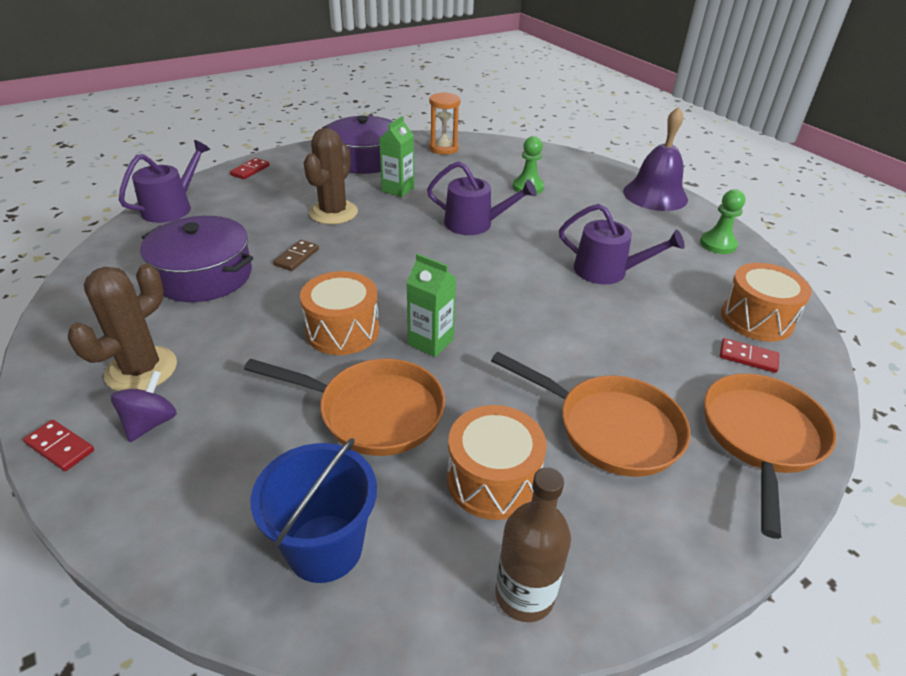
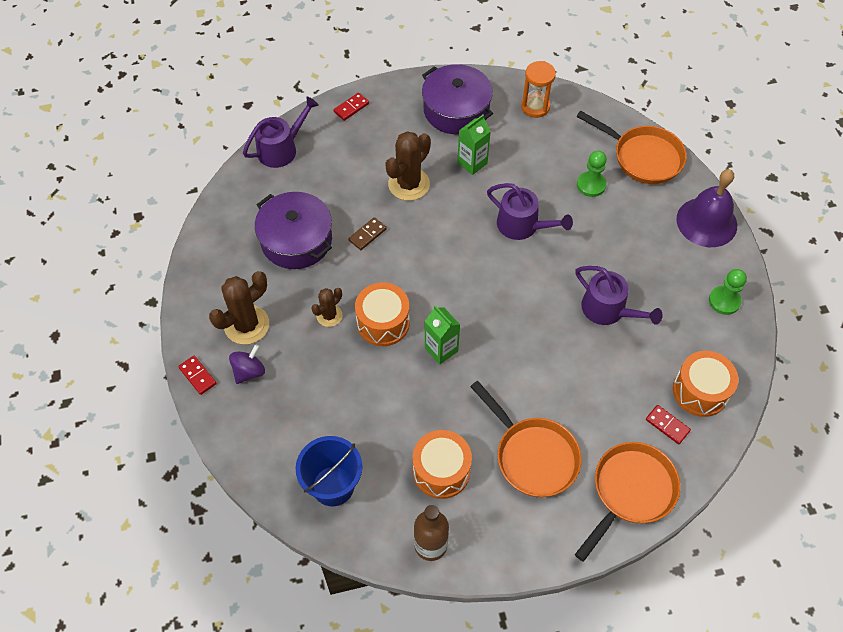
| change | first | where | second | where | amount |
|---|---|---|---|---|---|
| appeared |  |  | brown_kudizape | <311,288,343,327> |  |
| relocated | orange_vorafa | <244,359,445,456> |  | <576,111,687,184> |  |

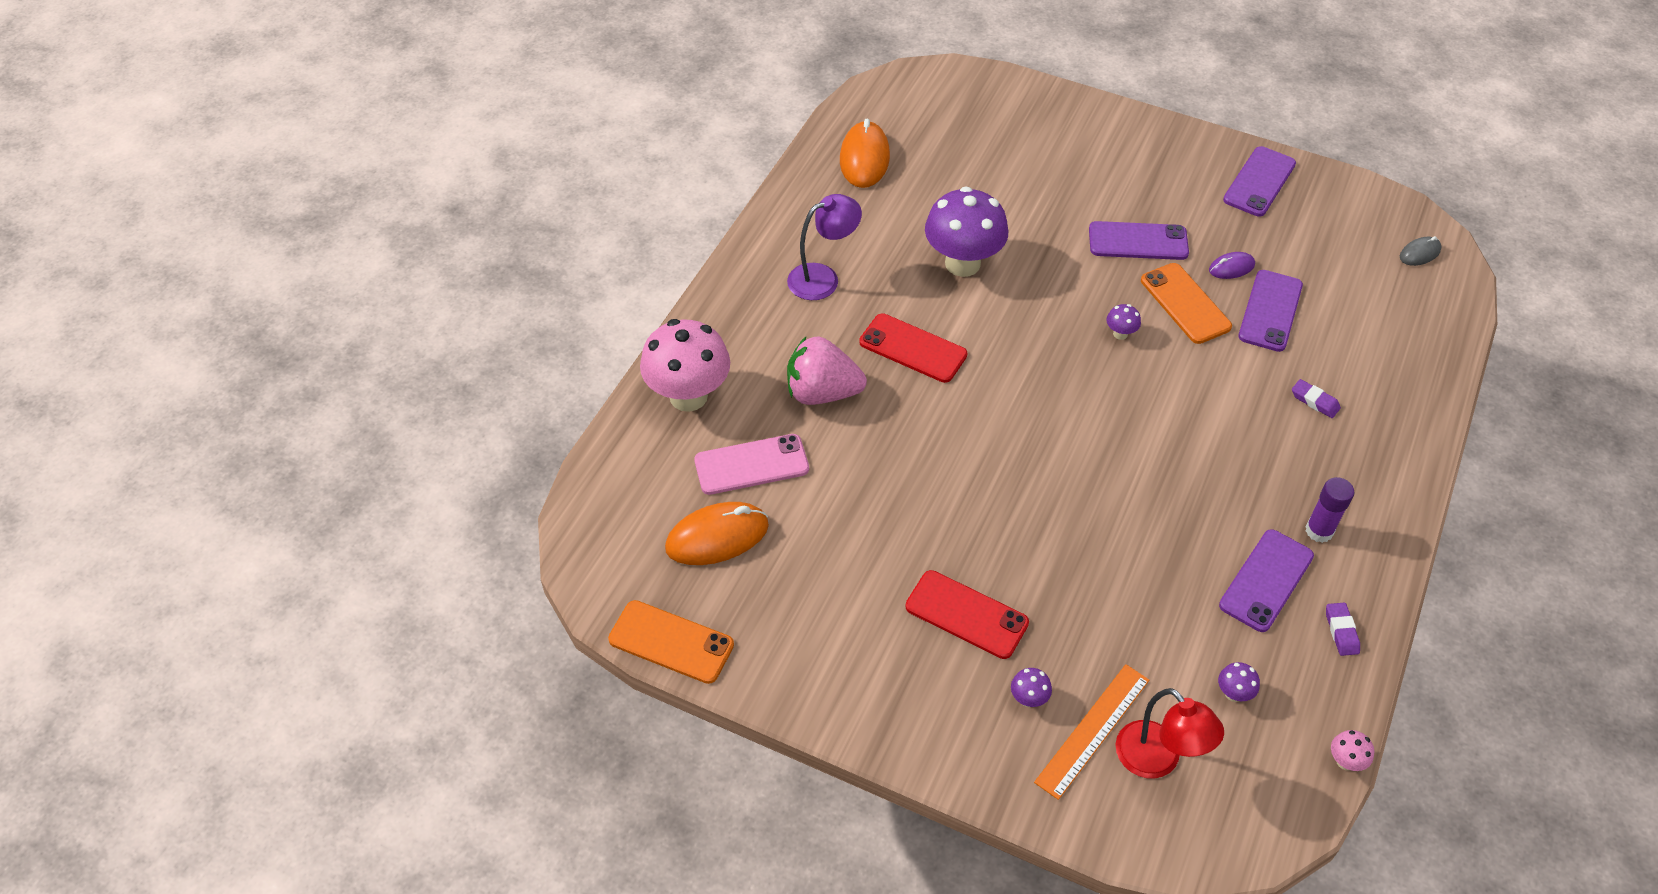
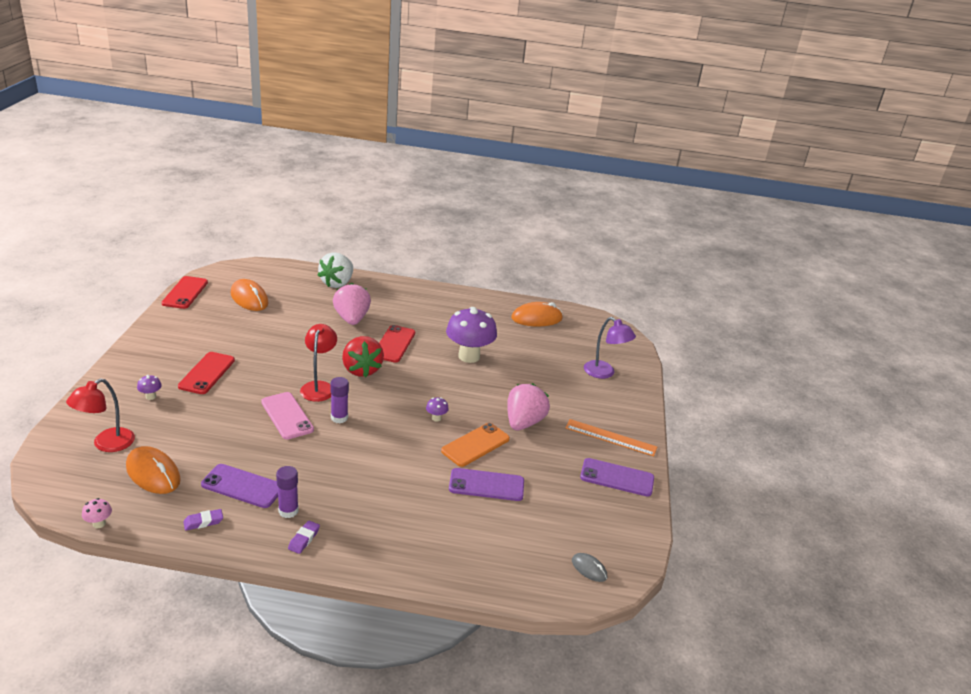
| change | first | where | second | where | amount |
|---|---|---|---|---|---|
| missing | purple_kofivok | <1209,252,1255,279> |  |  |  |
| appeared |  |  | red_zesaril | <300,324,337,402> |  |
| appeared |  |  | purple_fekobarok | <330,377,349,423> |  |
| appeared |  |  | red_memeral | <342,336,384,378> |  |
| relocated | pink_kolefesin | <694,434,809,495> |  | <261,392,314,440> |  |
| relocated | purple_zesaril | <787,194,862,300> |  | <584,317,636,379> |  |
| relocated | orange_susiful | <1034,664,1149,800> |  | <565,419,657,456> |  |
| relocated | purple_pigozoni | <1292,379,1341,418> |  | <288,520,320,554> |  |
| exchanged | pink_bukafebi | <640,319,730,412> | white_memeral | <318,252,353,288> |  |
| exchanged | purple_kolefesin | <1089,221,1189,260> | pink_memeral | <507,383,550,430> |  |
| exchanged | purple_bukafebi | <1218,662,1260,702> | orange_kofivok | <126,446,181,494> |  |
| colour | orange_kolefesin | <608,600,734,684> | red_kolefesin | <162,276,208,309> |  |

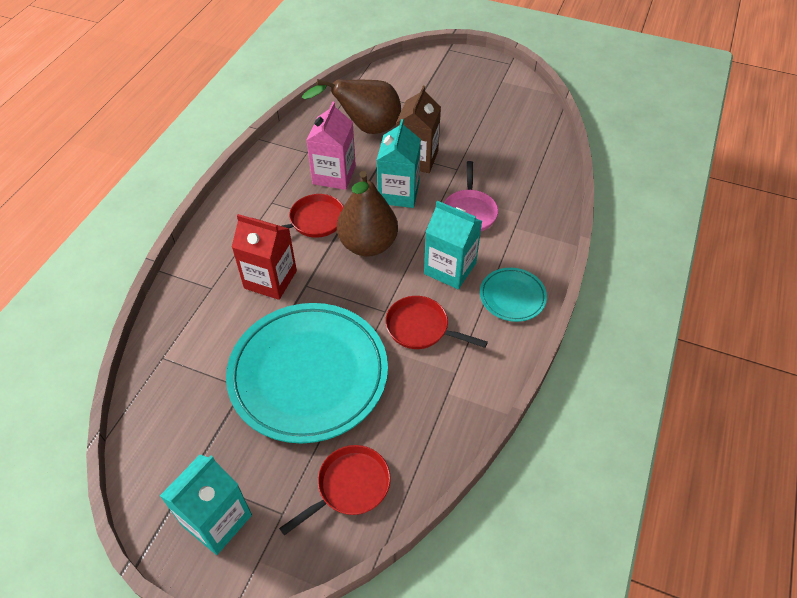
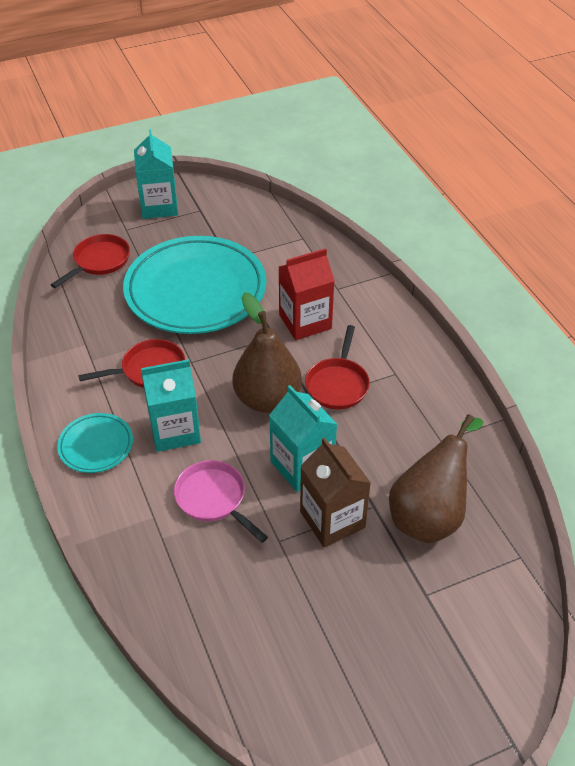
| change | first | where | second | where | amount |
|---|---|---|---|---|---|
| missing | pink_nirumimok | <306,101,356,190> |  |  |  |
| spun | red_vorafa | <279,445,391,536> |  | <51,234,130,288> | 150 degrees counterclockwise |

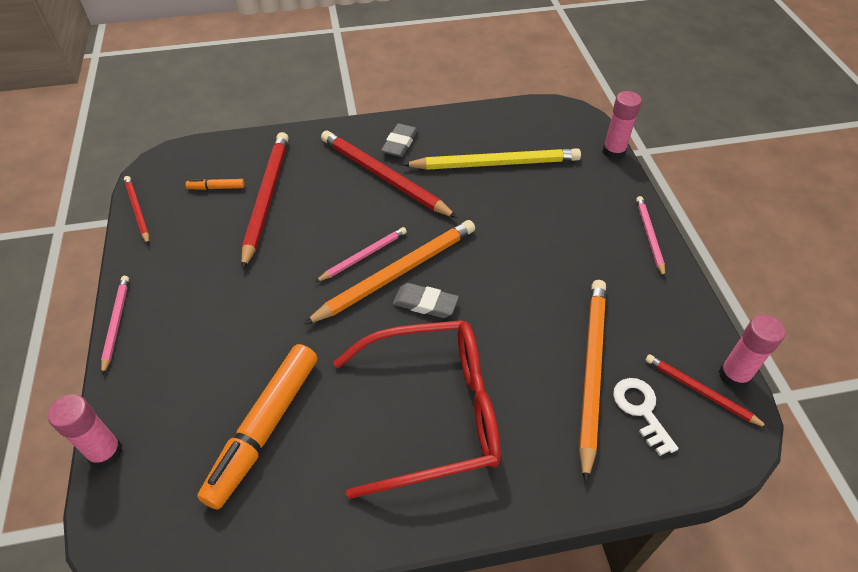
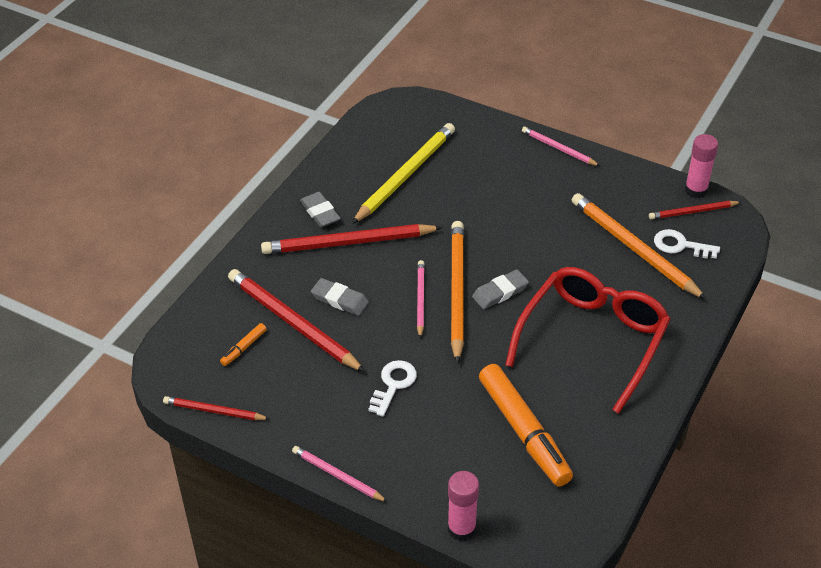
| change | first | where | second | where | amount |
|---|---|---|---|---|---|
| missing | pink_fekobarok | <602,91,642,160> |  |  |  |
| appeared |  |  | grey_pigozoni | <311,278,369,316> |  |
| appeared |  |  | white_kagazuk | <368,360,417,417> |  |

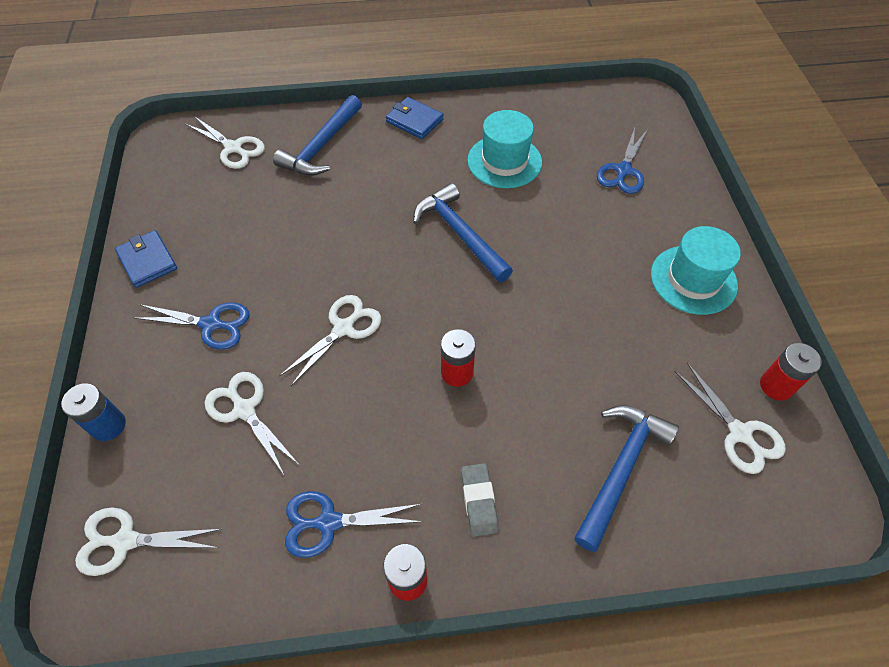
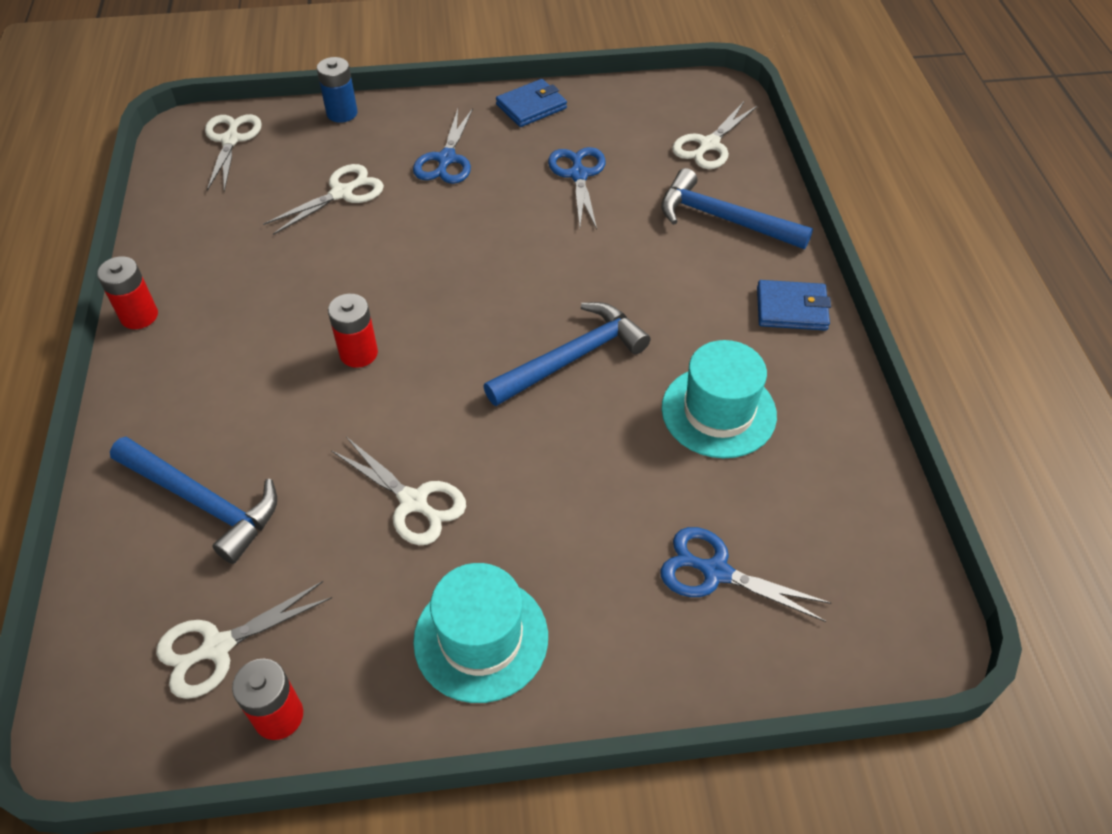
| change | first | where | second | where | amount |
|---|---|---|---|---|---|
| missing | grey_pigozoni | <461,463,498,537> |  |  |  |
| relocated | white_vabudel | <279,295,381,386> |  | <331,437,466,545> |  |
| relocated | blue_vabudel | <285,491,423,558> |  | <548,147,606,230> |  |
| spun | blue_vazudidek | <386,97,444,139> |  | <757,280,831,331> | 60 degrees clockwise |

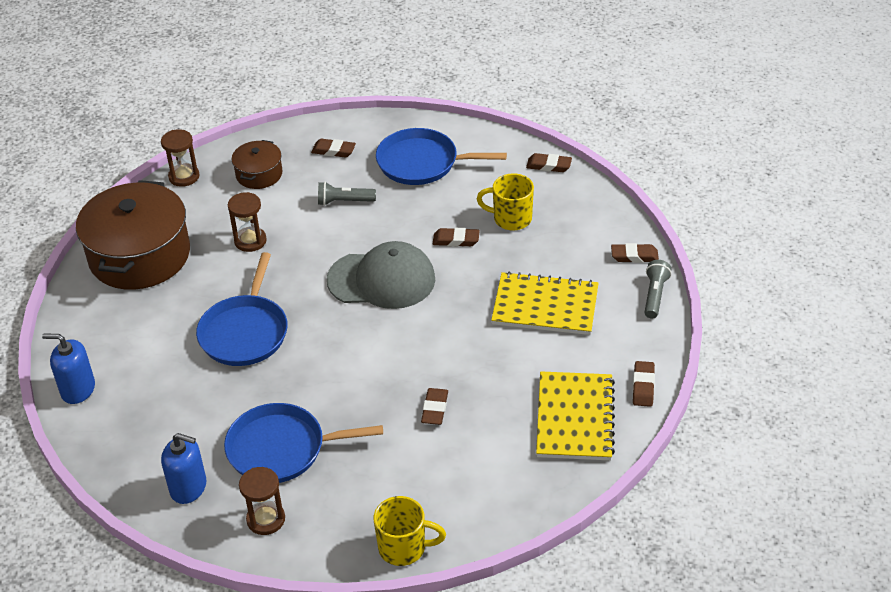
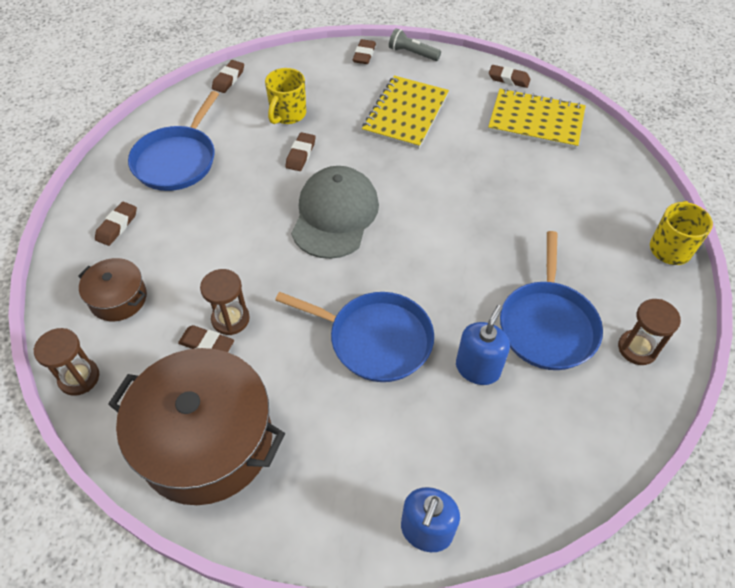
| change | first | where | second | where | amount |
|---|---|---|---|---|---|
| missing | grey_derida | <318,182,376,206> |  |  |  |
| relocated | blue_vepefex | <161,433,206,504> |  | <456,305,510,385> |  |
| relocated | brown_pigozoni | <421,388,448,425> |  | <178,325,234,352> |  |

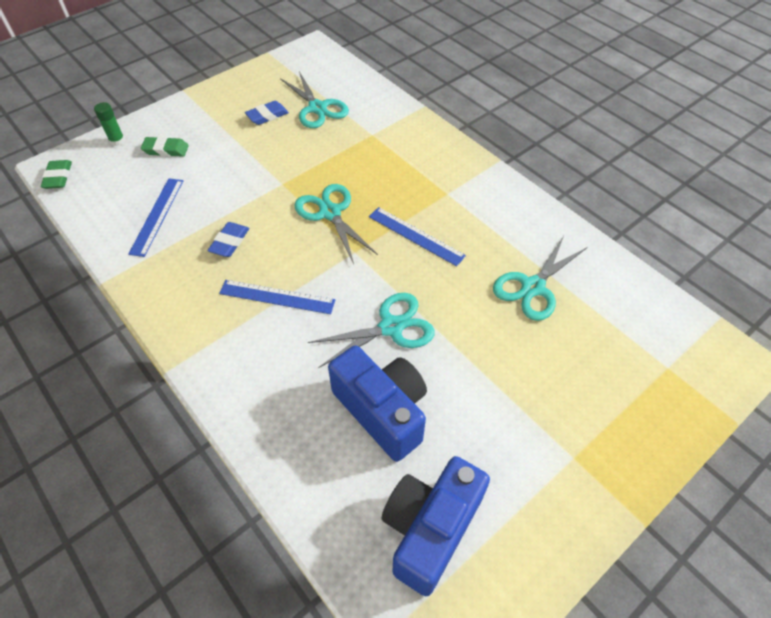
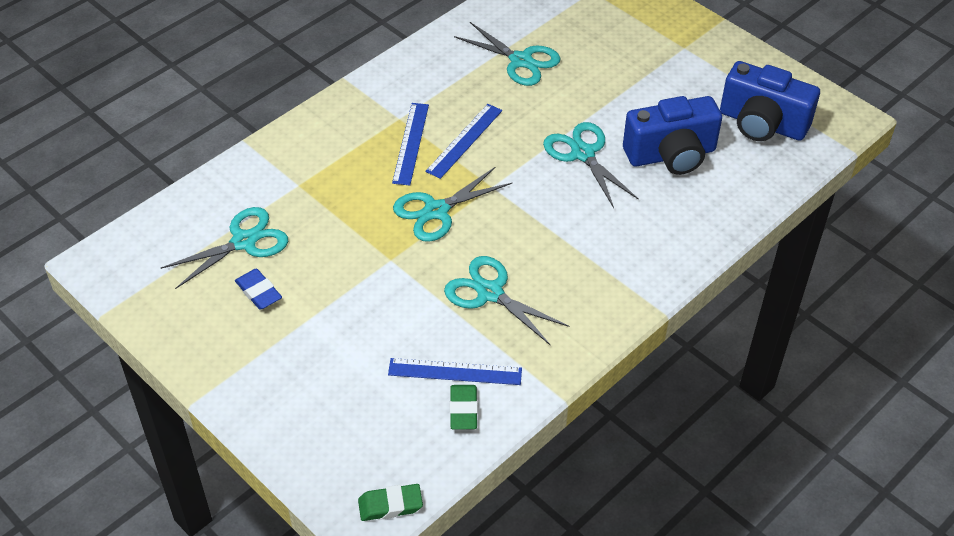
| change | first | where | second | where | amount |
|---|---|---|---|---|---|
| missing | green_fekobarok | <94,102,125,146> |  |  |  |
| relocated | green_pigozoni | <141,136,189,157> |  | <450,385,478,429> |  |
| relocated | blue_susiful | <219,280,335,314> |  | <392,103,429,186> |  |
| exchanged | blue_pigozoni | <208,222,249,257> | turquoise_vabudel | <444,256,570,345> |  |
| spun | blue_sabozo | <328,345,427,462> |  | <623,96,722,175> | 150 degrees counterclockwise |

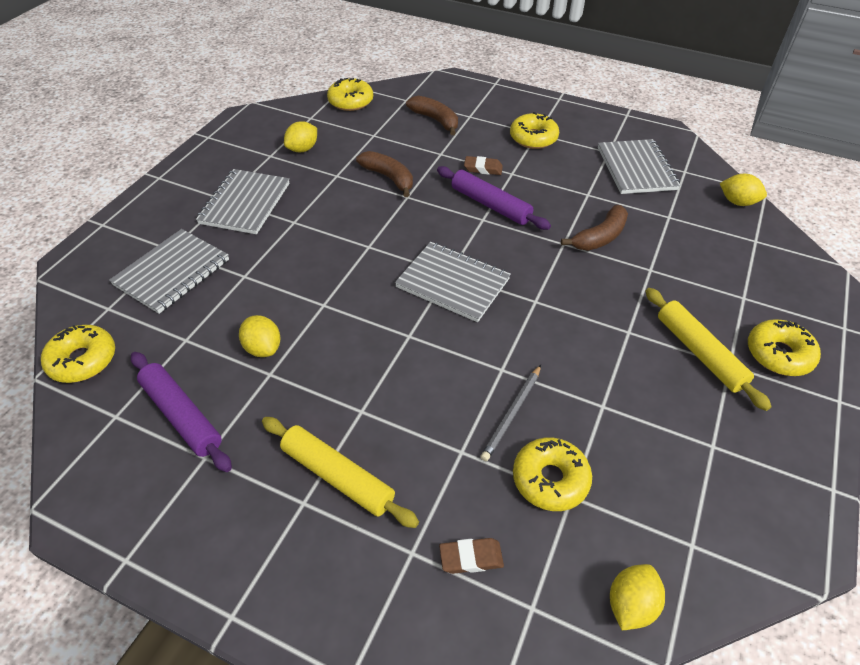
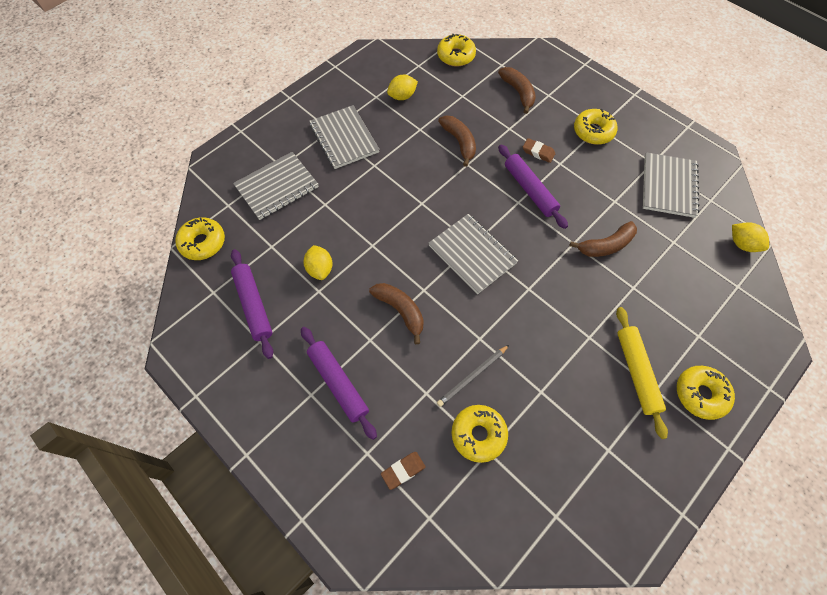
| change | first | where | second | where | amount |
|---|---|---|---|---|---|
| missing | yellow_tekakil | <610,564,665,630> |  |  |  |
| appeared |  |  | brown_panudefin | <369,283,424,344> |  |
| colour | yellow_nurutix | <262,417,419,528> | purple_nurutix | <301,327,377,440> |  |
| spun | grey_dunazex | <196,169,290,234> |  | <309,105,380,169> | 60 degrees counterclockwise |
| spun | brown_pigozoni | <439,538,504,574> |  | <381,452,425,490> | 45 degrees counterclockwise |

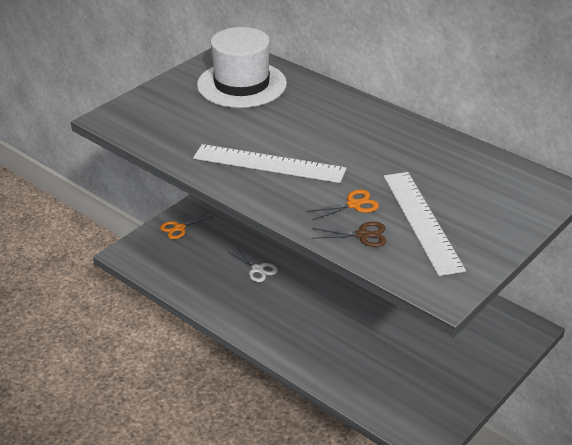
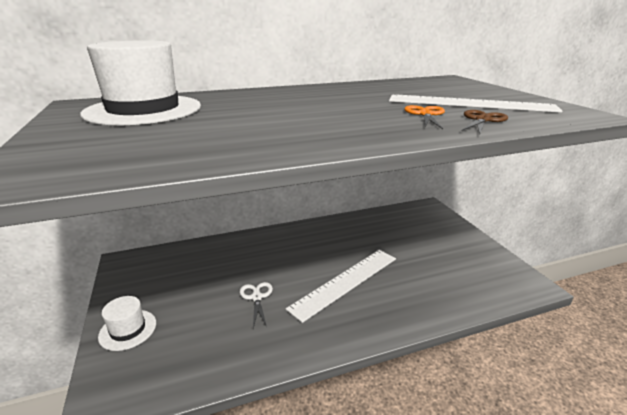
| change | first | where | second | where | amount |
|---|---|---|---|---|---|
| relocated | white_susiful | <193,144,347,183> |  | <286,250,396,323> |  |
| exchanged | orange_vabudel | <160,211,213,239> | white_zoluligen | <98,296,156,351> |  |
| spun | white_vabudel | <228,247,278,282> |  | <240,282,273,329> | 90 degrees counterclockwise |

